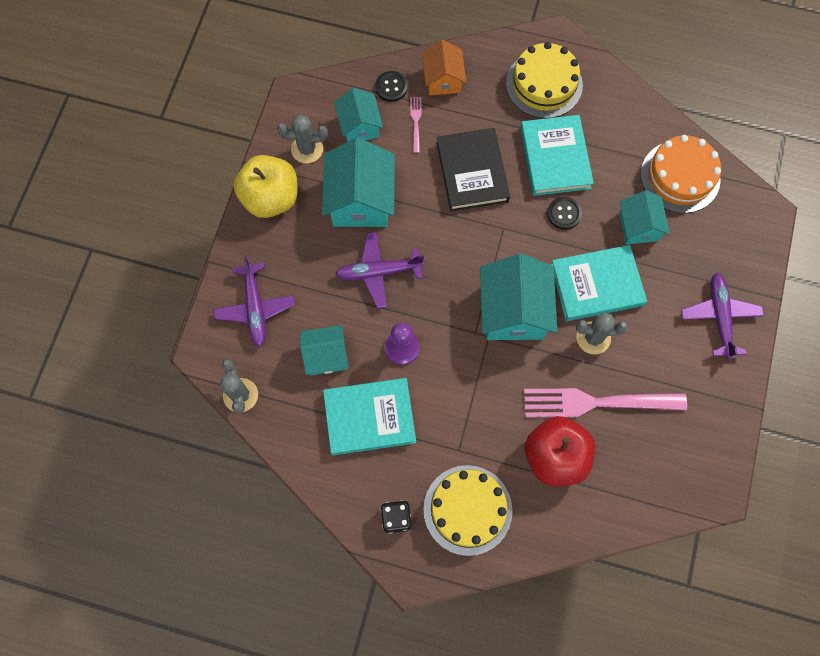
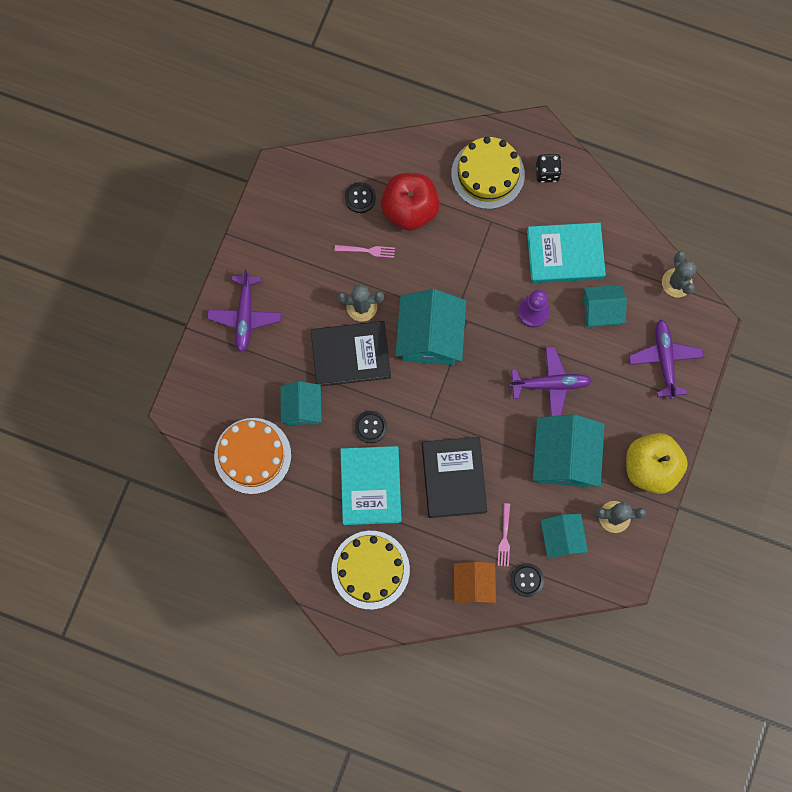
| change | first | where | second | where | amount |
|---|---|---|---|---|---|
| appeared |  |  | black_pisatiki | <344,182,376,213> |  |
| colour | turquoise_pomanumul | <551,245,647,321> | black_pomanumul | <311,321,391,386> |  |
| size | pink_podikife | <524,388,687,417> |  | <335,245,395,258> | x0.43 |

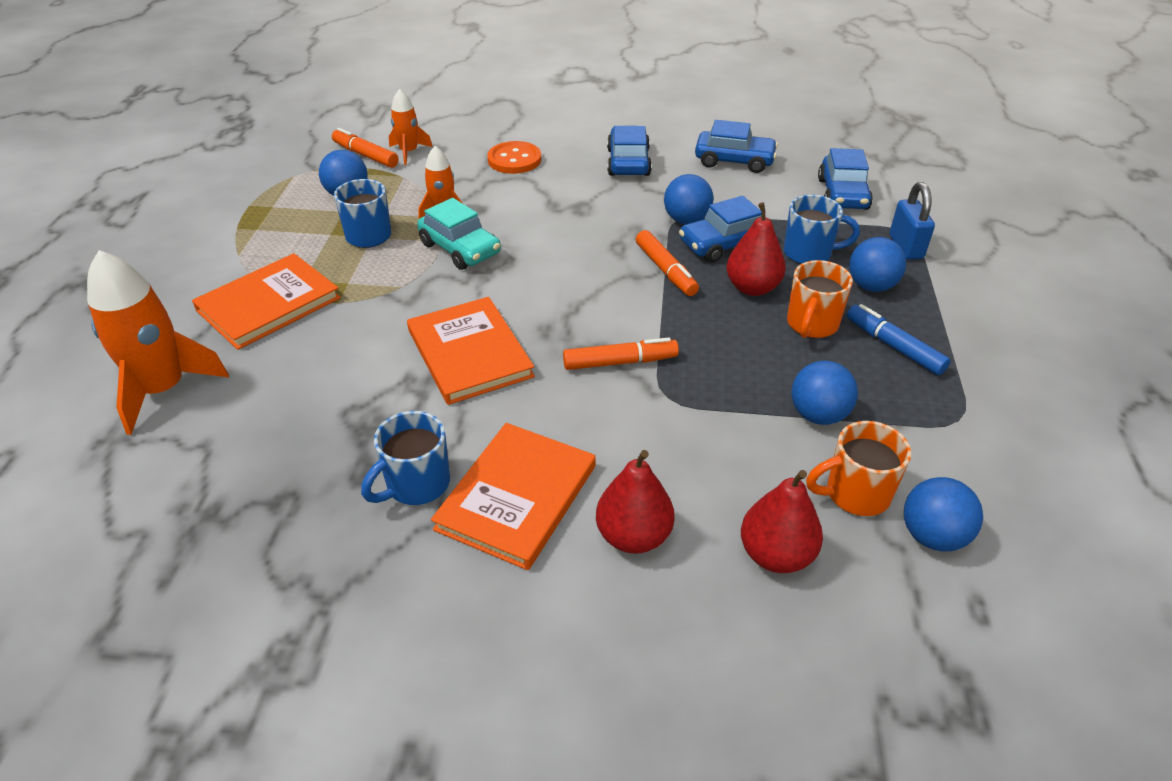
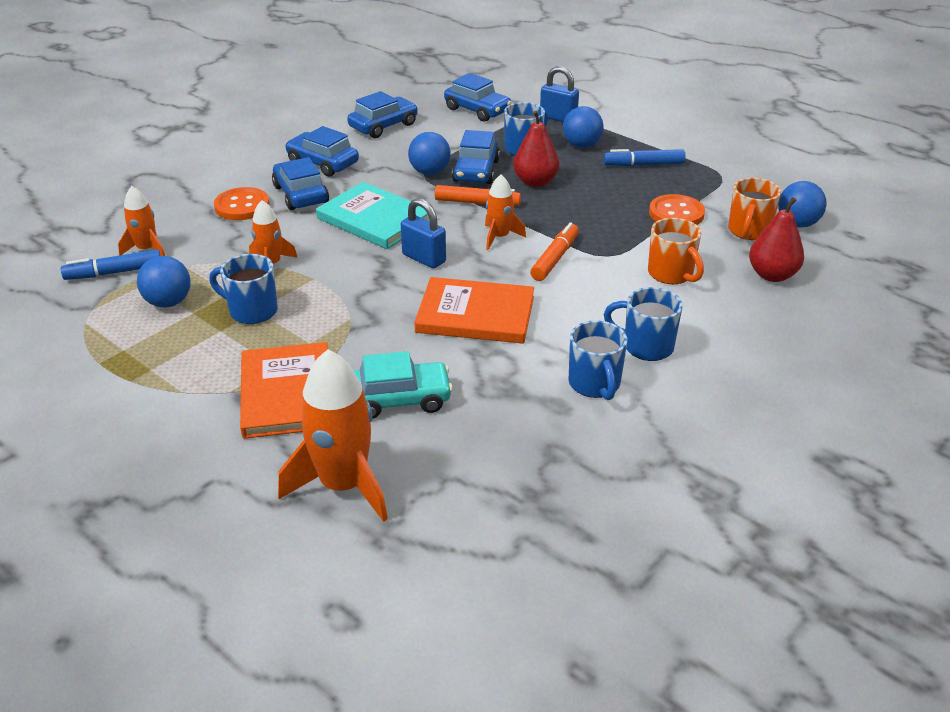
| change | first | where | second | where | amount |
|---|---|---|---|---|---|
| missing | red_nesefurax | <596,450,675,554> |  |  |  |
| appeared |  |  | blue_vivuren | <272,157,329,210> |  |
| appeared |  |  | turquoise_pomanumul | <316,182,430,249> |  |
| appeared |  |  | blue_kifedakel | <401,198,446,268> |  |
| appeared |  |  | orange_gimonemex | <485,174,526,250> |  |
| relocated | turquoise_vivuren | <417,198,501,270> |  | <353,351,453,419> |  |
| relocated | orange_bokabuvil | <787,260,853,338> |  | <648,218,704,284> |  |
| exchanged | orange_pomanumul | <431,423,596,570> | blue_bokabuvil | <604,287,683,361> |  |
| exchanged | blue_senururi | <791,361,858,425> | orange_pisatiki | <649,194,705,225> |  |
| colour | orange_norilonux | <332,128,399,168> | blue_norilonux | <61,250,161,280> |  |

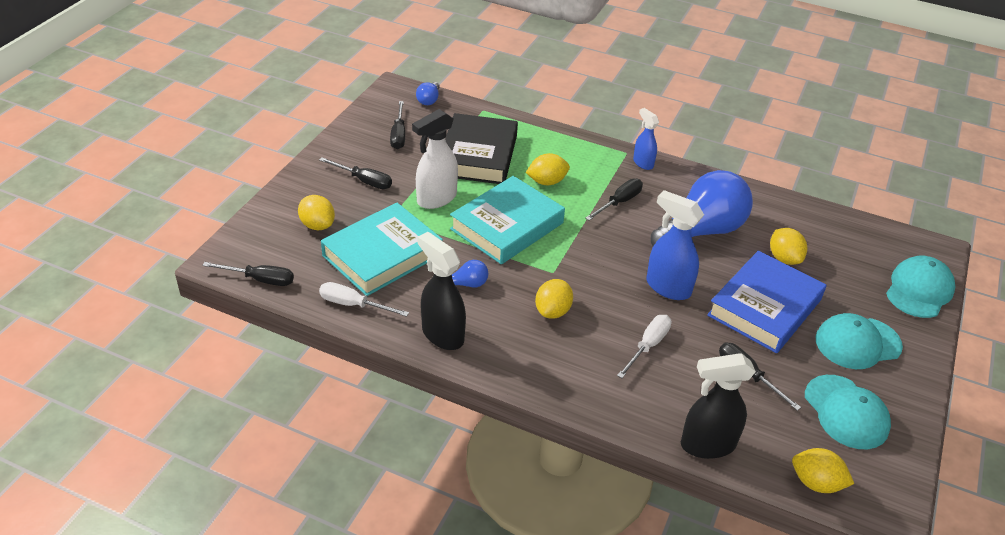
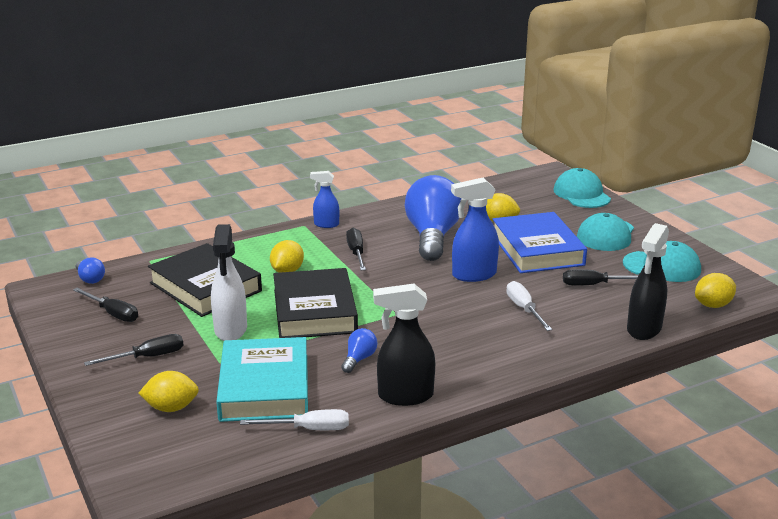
| change | first | where | second | where | amount |
|---|---|---|---|---|---|
| missing | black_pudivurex | <202,262,294,286> |  |  |  |
| missing | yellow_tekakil | <535,279,573,319> |  |  |  |
| colour | turquoise_pomanumul | <450,176,565,264> | black_pomanumul | <273,268,358,338> |  |
| spun | white_pudivurex | <319,282,409,317> |  | <240,409,349,430> | 150 degrees counterclockwise |

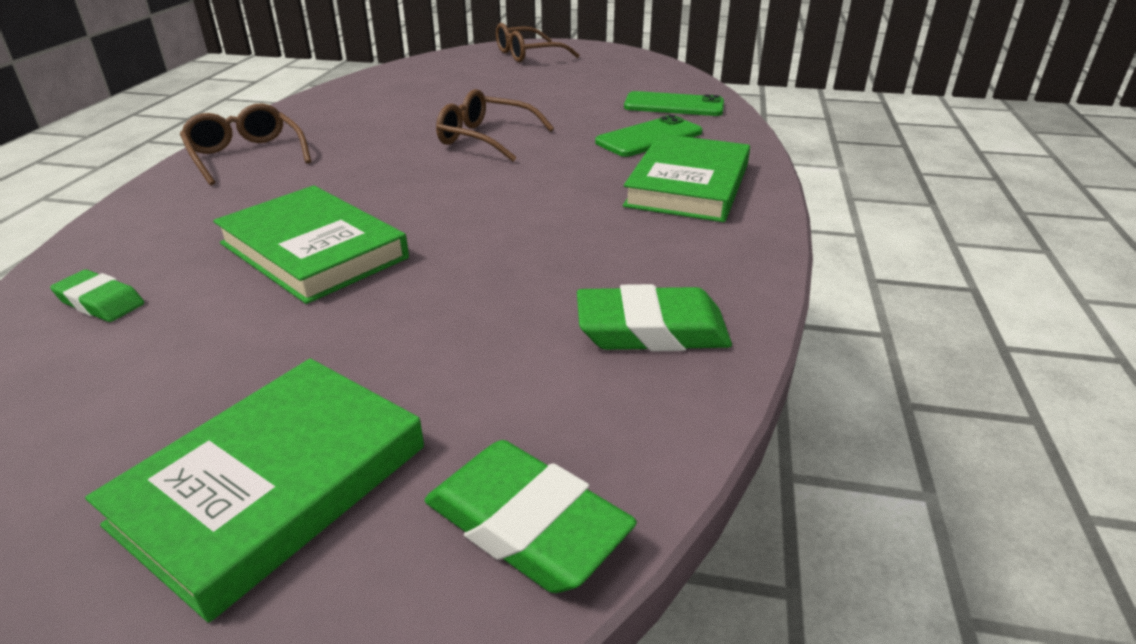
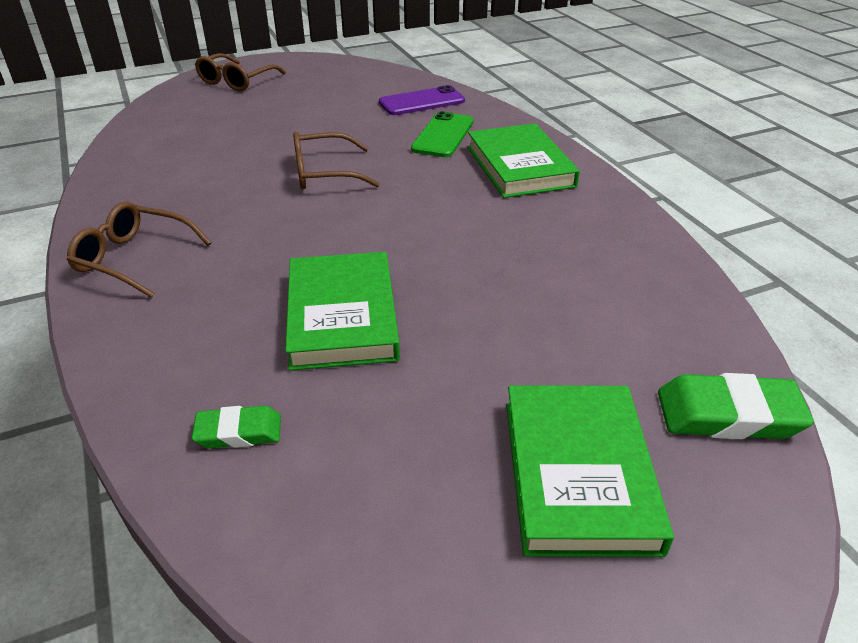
| change | first | where | second | where | amount |
|---|---|---|---|---|---|
| missing | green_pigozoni | <577,284,732,351> |  |  |  |
| colour | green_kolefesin | <624,91,724,116> | purple_kolefesin | <379,85,465,115> |  |
| spun | green_pomanumul | <213,185,409,304> |  | <285,252,400,371> | 75 degrees clockwise |

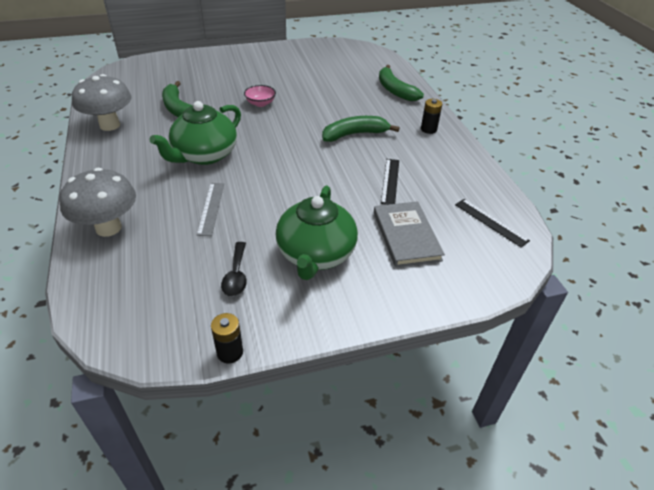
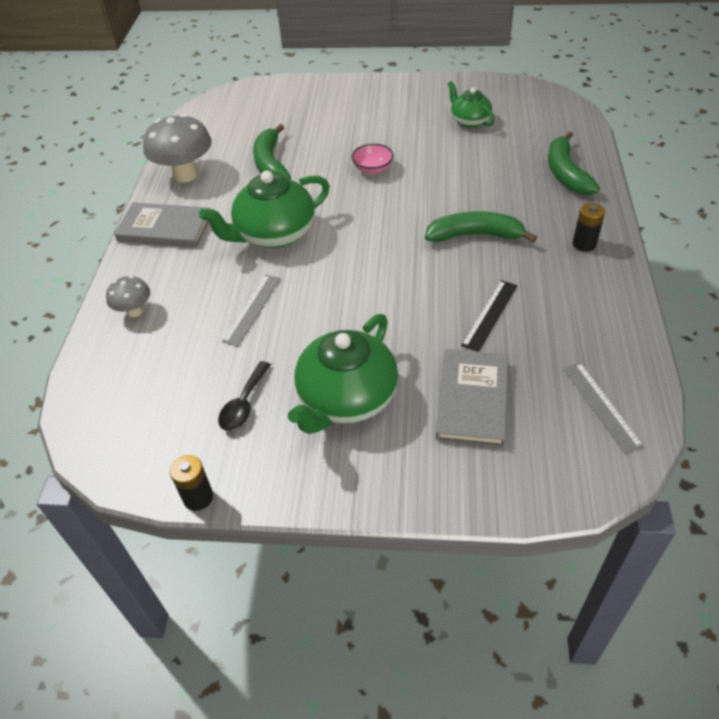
| change | first | where | second | where | amount |
|---|---|---|---|---|---|
| appeared |  |  | grey_pomanumul | <114,202,210,248> |  |
| appeared |  |  | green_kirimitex | <448,81,494,128> |  |
| colour | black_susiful | <455,199,530,248> | grey_susiful | <563,362,644,454> |  |
| size | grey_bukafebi | <60,168,136,237> |  | <106,276,150,317> | x0.54 |

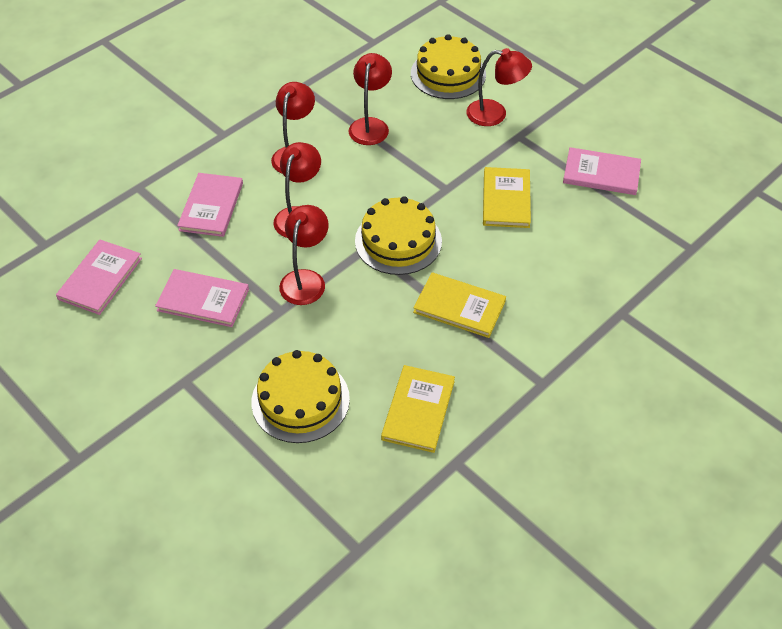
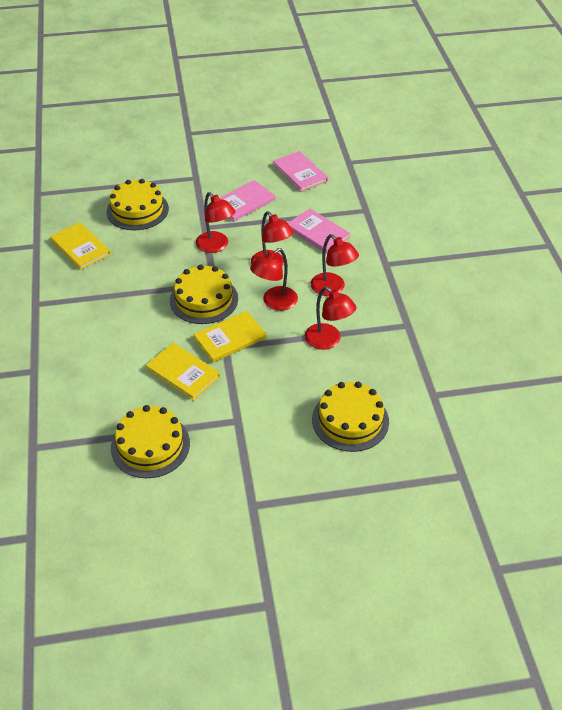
| change | first | where | second | where | amount |
|---|---|---|---|---|---|
| relocated | yellow_pomanumul | <413,272,506,338> |  | <193,311,267,363> |  |
| relocated | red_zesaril | <467,48,532,126> |  | <250,248,298,311> |  |
| exchanged | pink_pomanumul | <563,147,641,195> | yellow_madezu | <111,405,190,478> |  |

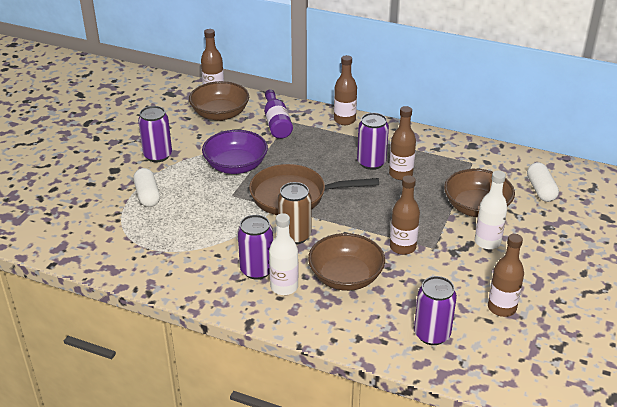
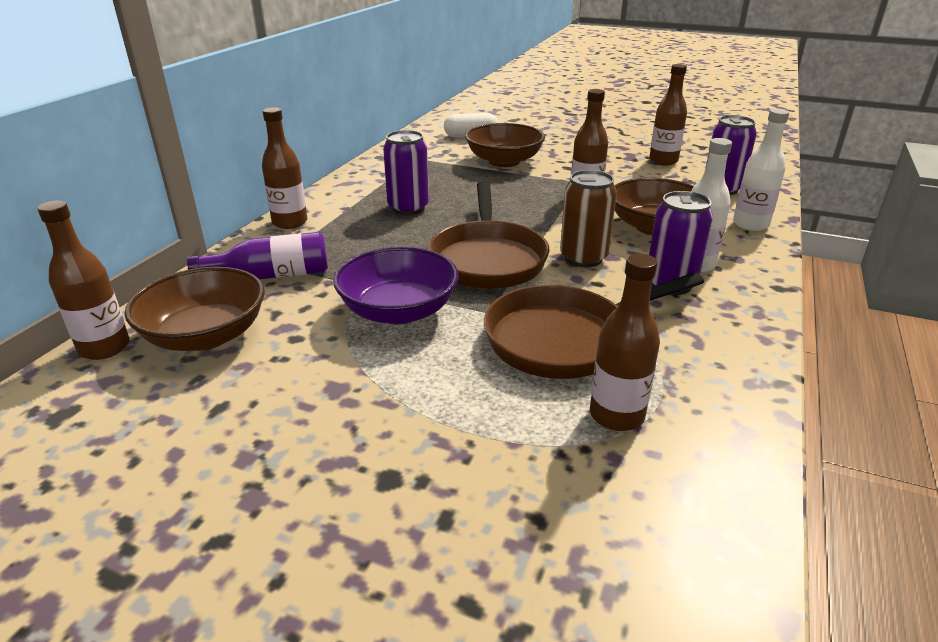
| change | first | where | second | where | amount |
|---|---|---|---|---|---|
| missing | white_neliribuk | <133,168,160,207> |  |  |  |
| missing | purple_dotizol | <138,106,172,162> |  |  |  |
| appeared |  |  | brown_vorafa | <484,273,704,379> |  |
| relocated | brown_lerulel | <389,106,416,180> |  | <590,253,660,431> |  |
| relocated | white_lerulel | <475,171,507,250> |  | <733,109,789,231> |  |

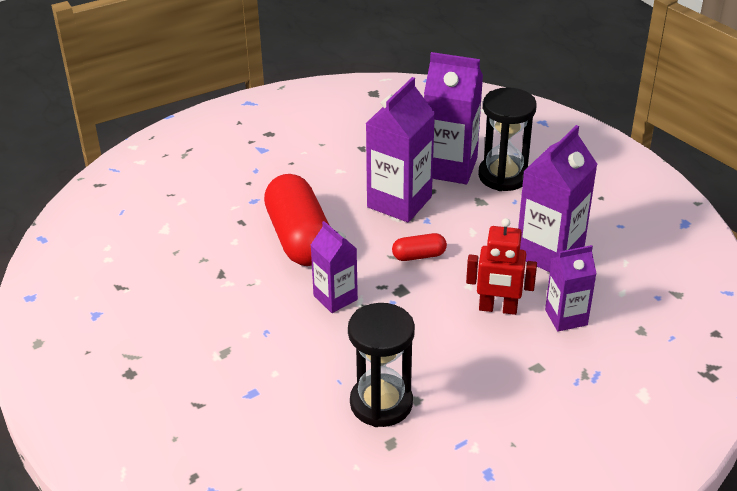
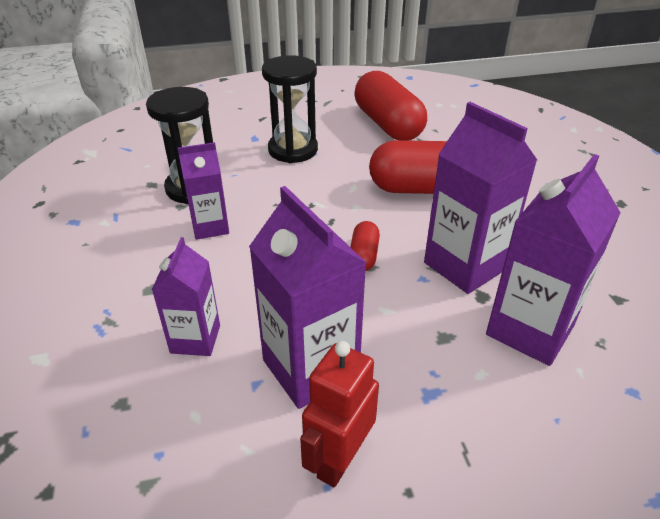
| change | first | where | second | where | amount |
|---|---|---|---|---|---|
| appeared |  |  | red_neliribuk | <355,71,427,141> |  |
| relocated | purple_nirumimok | <311,221,358,313> |  | <178,142,229,240> |  |
| relocated | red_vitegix | <466,218,537,315> |  | <300,341,379,487> |  |
| relocated | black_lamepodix | <478,87,537,191> |  | <262,55,318,163> |  |

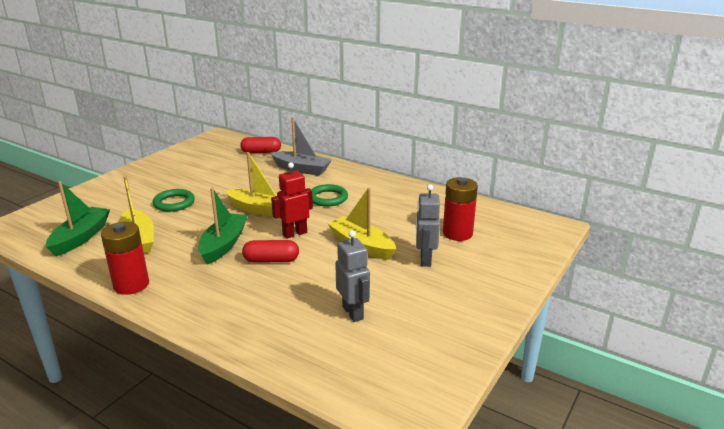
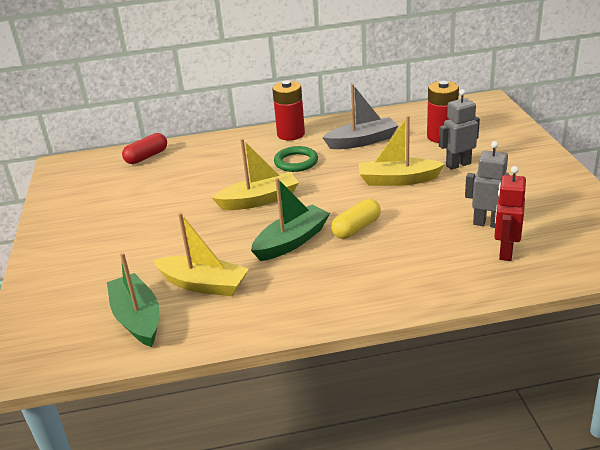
| change | first | where | second | where | amount |
|---|---|---|---|---|---|
| missing | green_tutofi | <153,189,195,212> |  |  |  |
| relocated | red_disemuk | <101,222,149,295> |  | <272,80,305,140> |  |
| relocated | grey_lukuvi | <270,117,331,176> |  | <322,84,399,149> |  |
| relocated | red_vitegix | <271,162,313,239> |  | <494,166,526,261> |  |
| colour | red_neliribuk | <242,240,299,263> | yellow_neliribuk | <331,199,381,239> |  |
| spun | green_lukuvi | <198,188,248,265> |  | <251,178,330,261> | 75 degrees clockwise |
| spun | grey_vitegix | <416,184,440,267> |  | <439,89,480,170> | 105 degrees clockwise |

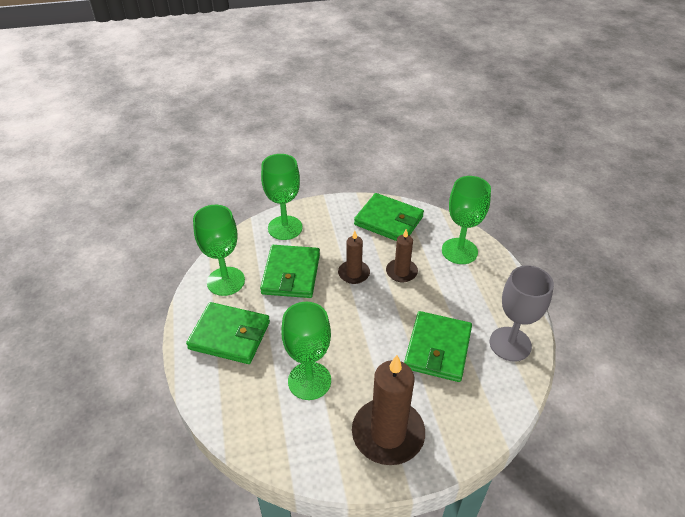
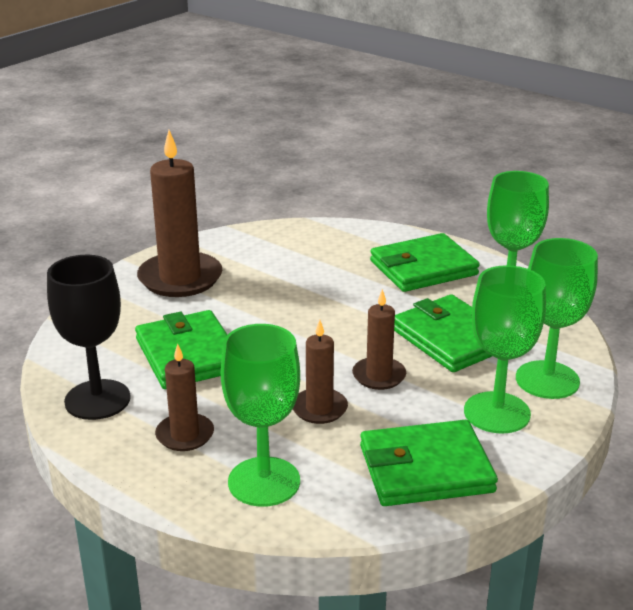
| change | first | where | second | where | amount |
|---|---|---|---|---|---|
| appeared |  |  | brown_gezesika | <155,344,214,451> |  |
| relocated | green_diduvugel | <281,302,331,400> |  | <464,265,546,434> |  |
| colour | grey_diduvugel | <490,265,554,361> | black_diduvugel | <47,255,131,420> |  |

